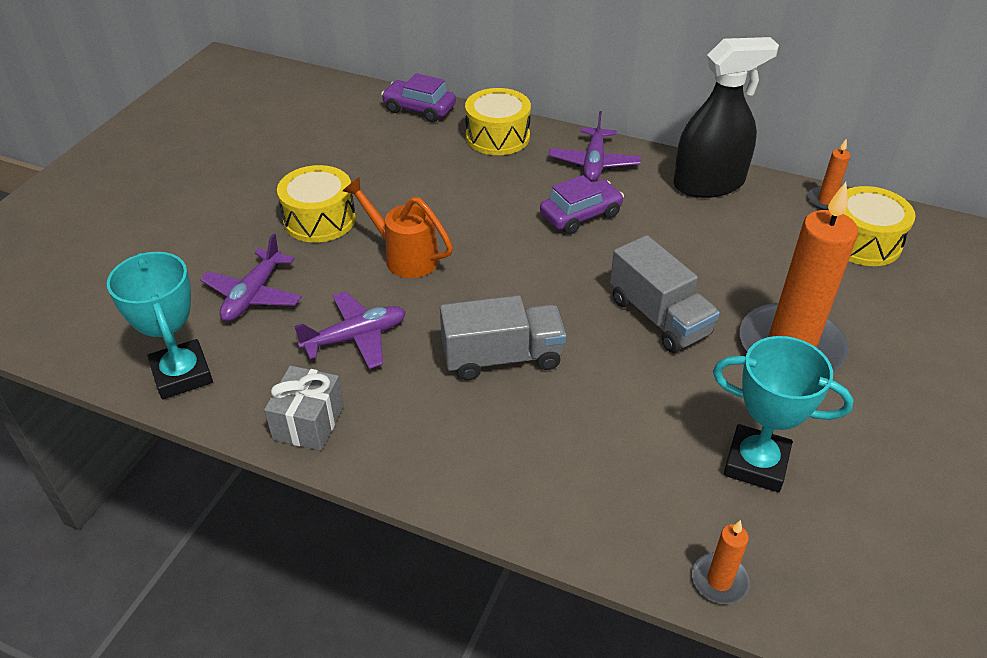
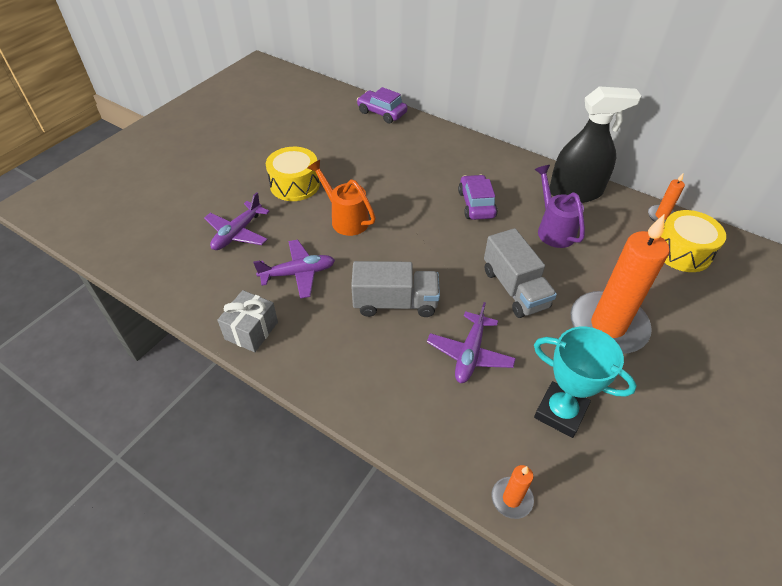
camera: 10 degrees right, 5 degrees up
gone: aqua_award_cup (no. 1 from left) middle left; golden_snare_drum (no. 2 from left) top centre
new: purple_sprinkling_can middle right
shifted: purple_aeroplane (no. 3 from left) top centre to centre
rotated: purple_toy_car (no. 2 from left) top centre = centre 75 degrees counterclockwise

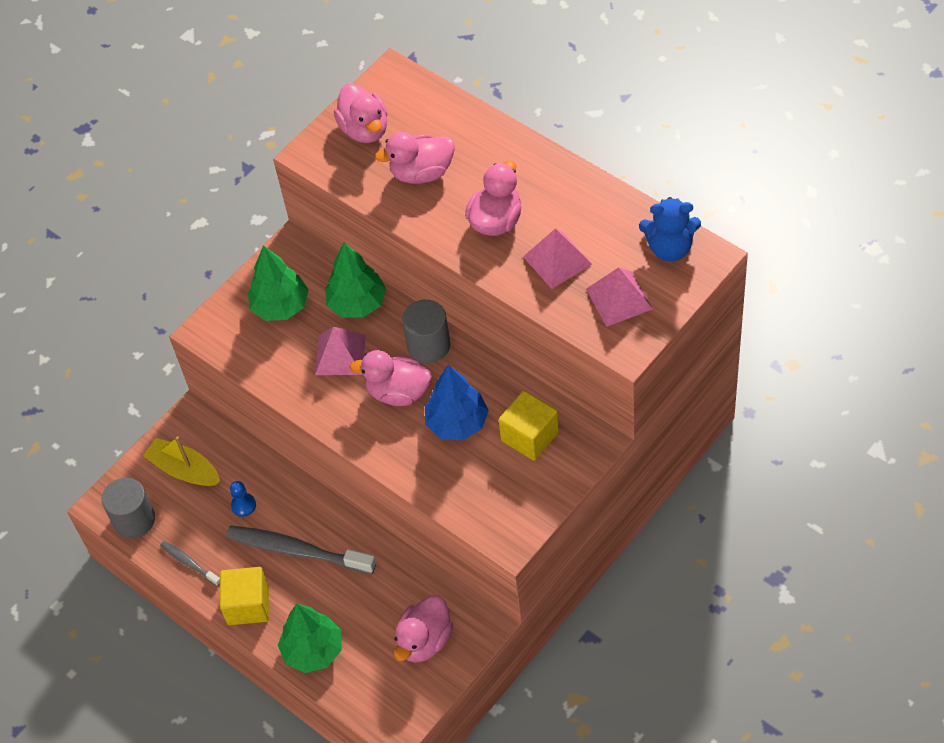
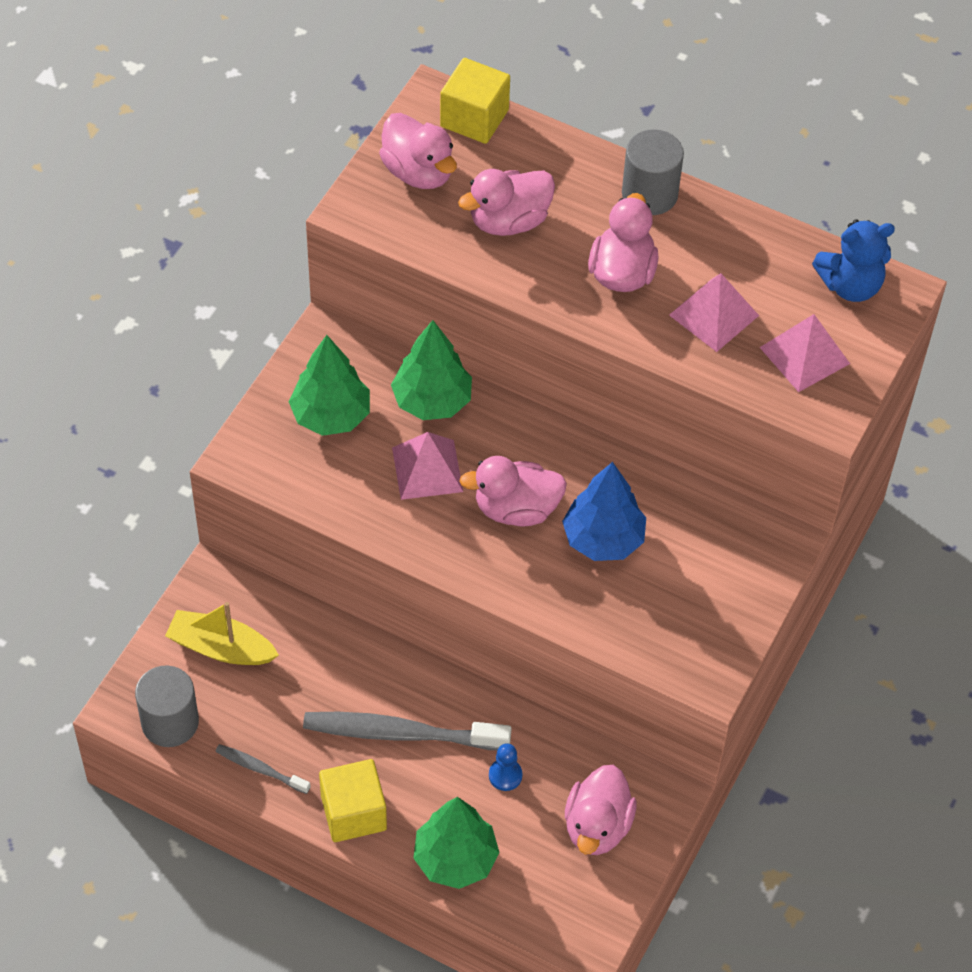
camera: 20 degrees left, 0 degrees up
shifted: golden_block (no. 2 from left) centre to top centre; blue_pawn bottom left to bottom centre; grey_cylinder_shape (no. 2 from left) centre to top right

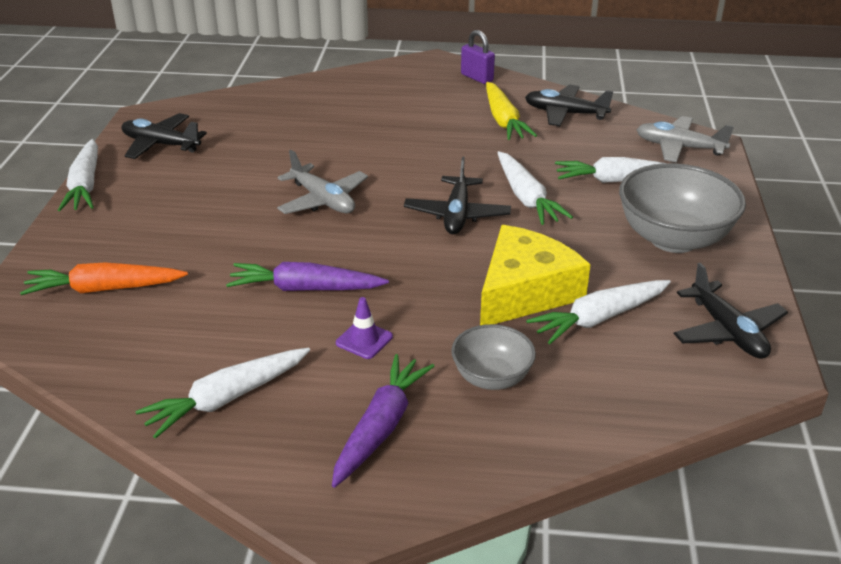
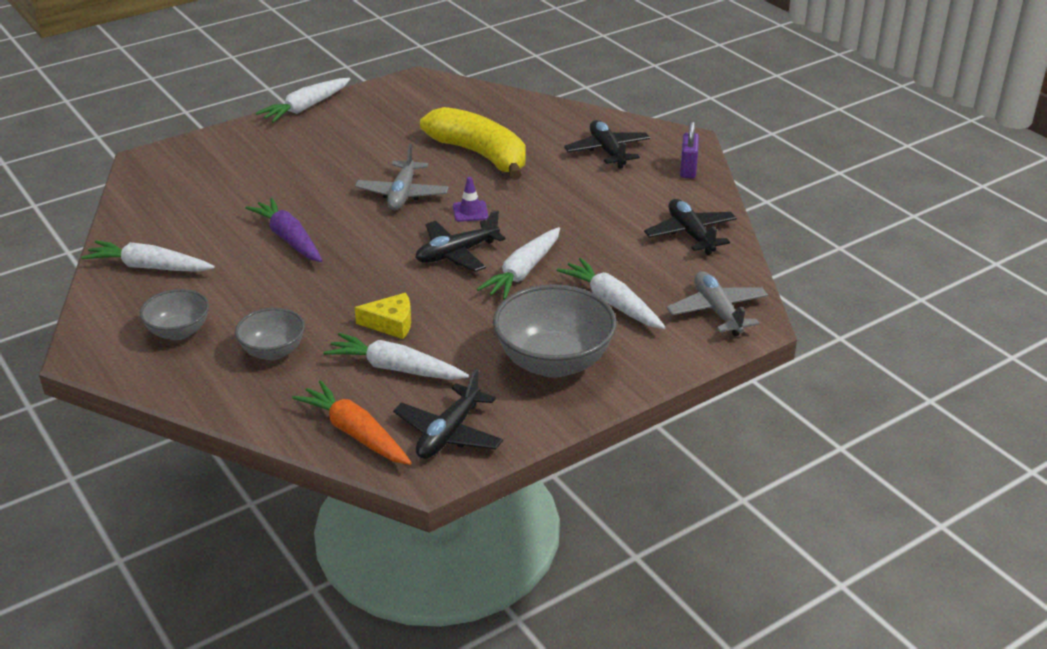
camera: 50 degrees right, 0 degrees up
gone: golden_toy_carrot top centre
new: golden_banana_fruit top centre
shifted: orange-coloured_toy_carrot middle left to centre; purple_road_cone centre to top centre; ebony_aeroplane (no. 1 from left in the first image) top left to ebony_aeroplane (no. 3 from left) top centre
swapped: purple_toy_carrot (no. 2 from left) bottom centre to grey_deep_dish (no. 1 from left) middle left
scaled: golden_piece_of_cheese centre = centre x0.53

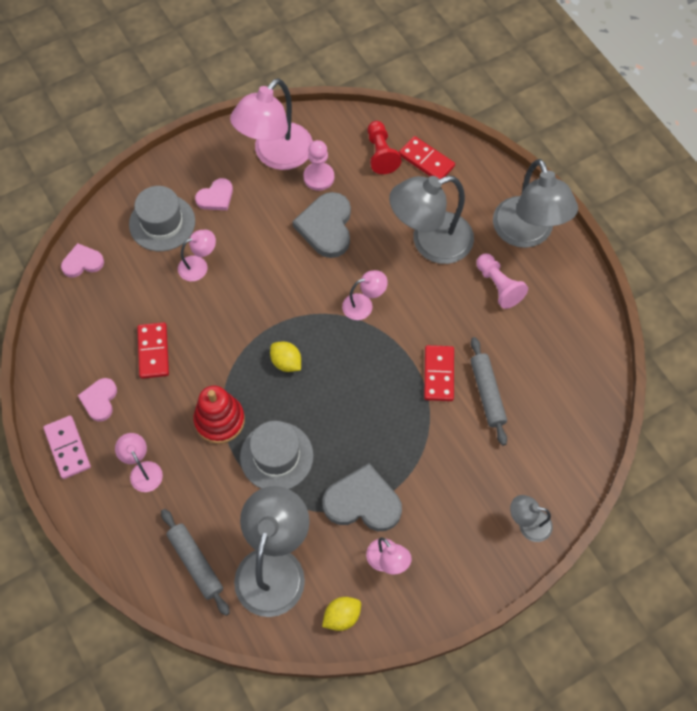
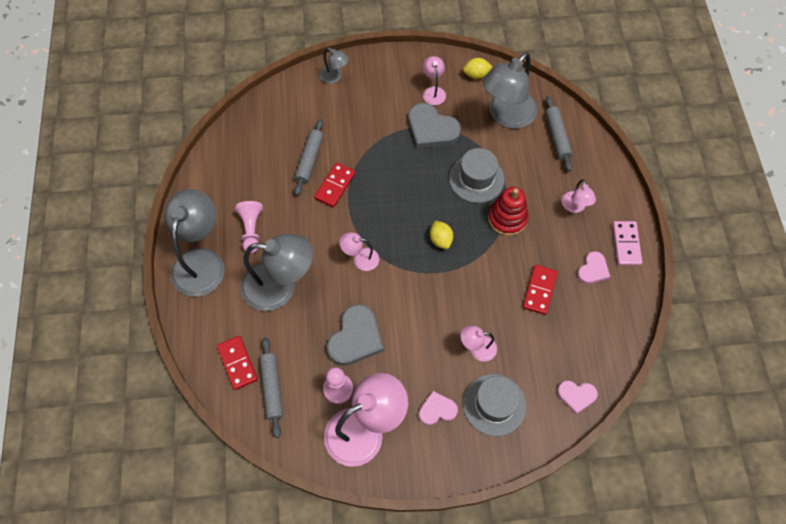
camera: 155 degrees left, 0 degrees up
swapped: red_pawn top centre to grey_rolling_pin (no. 1 from left) bottom centre

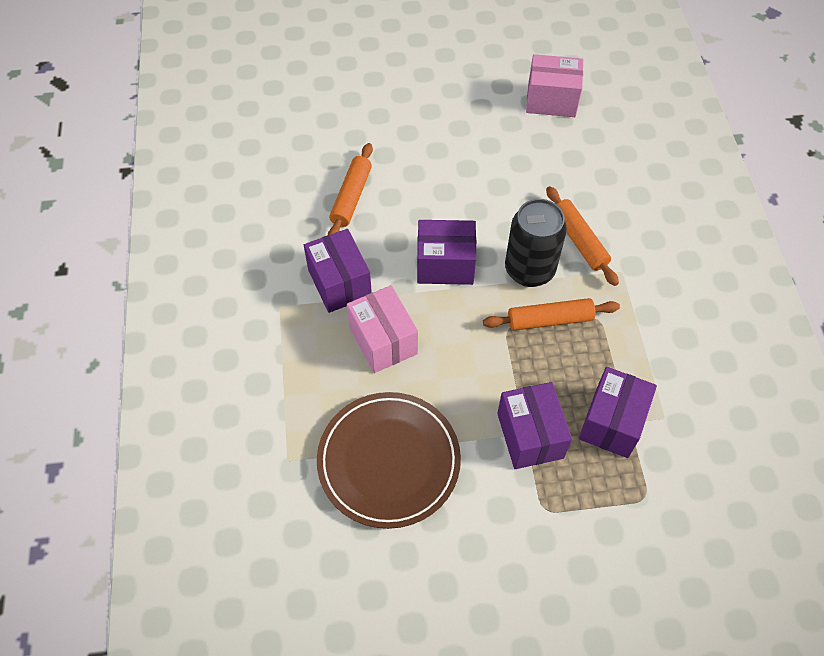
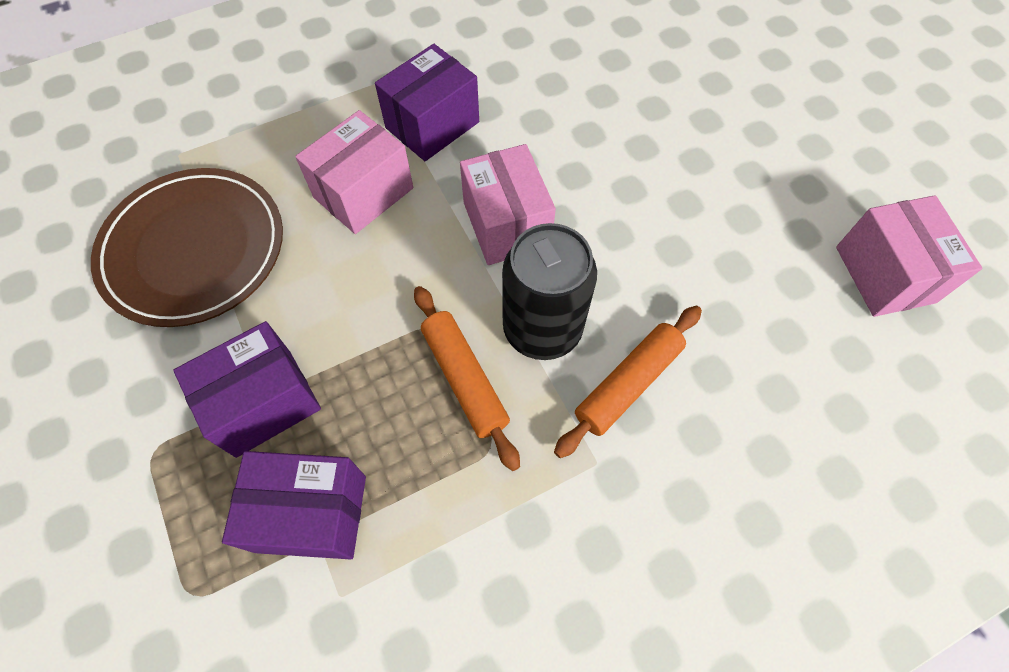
camera: 70 degrees right, 5 degrees up
gone: orange-coloured_rolling_pin (no. 1 from left) top centre
repainted: purple_parcel (no. 2 from left) centre to rosy_parcel (no. 2 from left) top centre

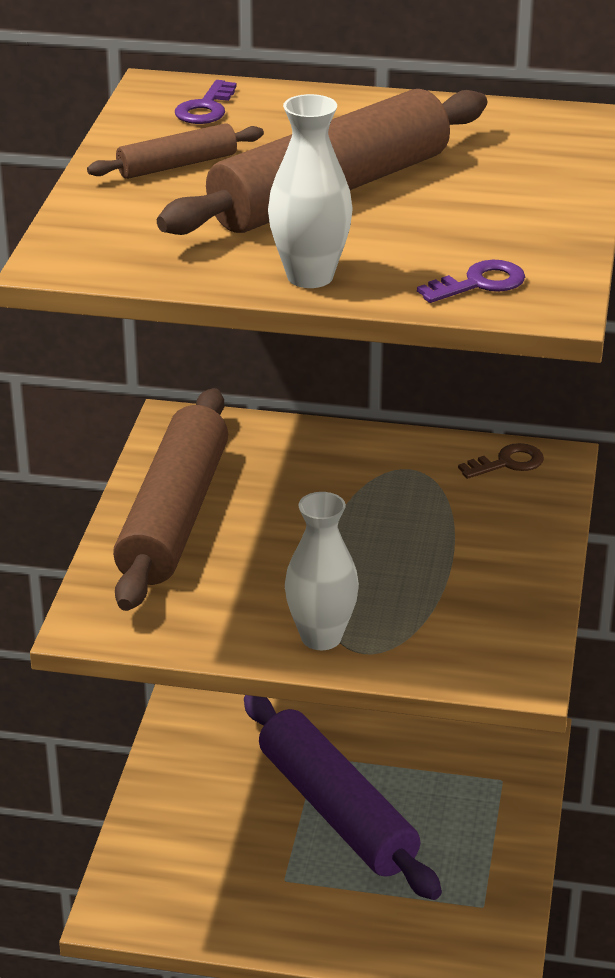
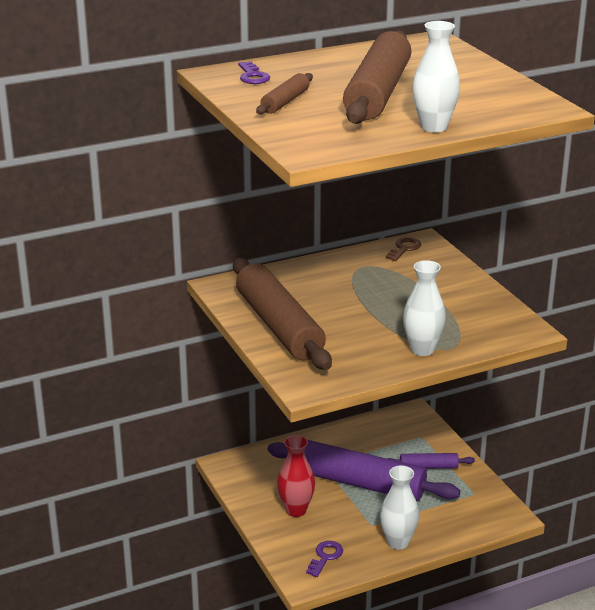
camera: 35 degrees left, 5 degrees down
new: red_tall_vase bottom centre; snow-white_tall_vase (no. 1 from left) bottom right; purple_rolling_pin (no. 2 from left) bottom right
shifted: purple_key (no. 2 from left) top right to bottom centre

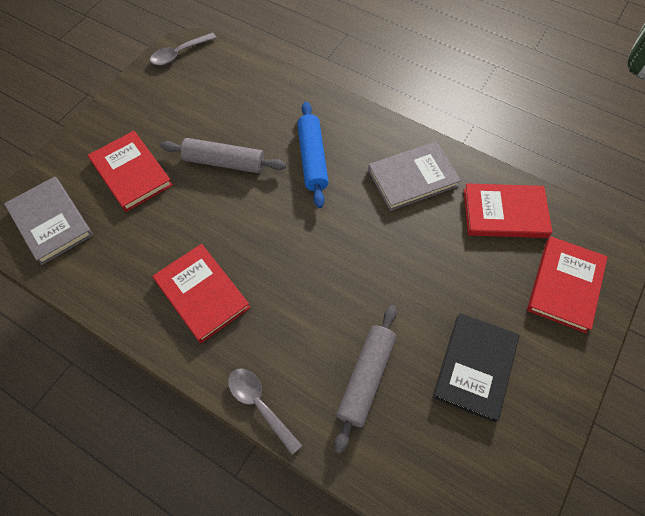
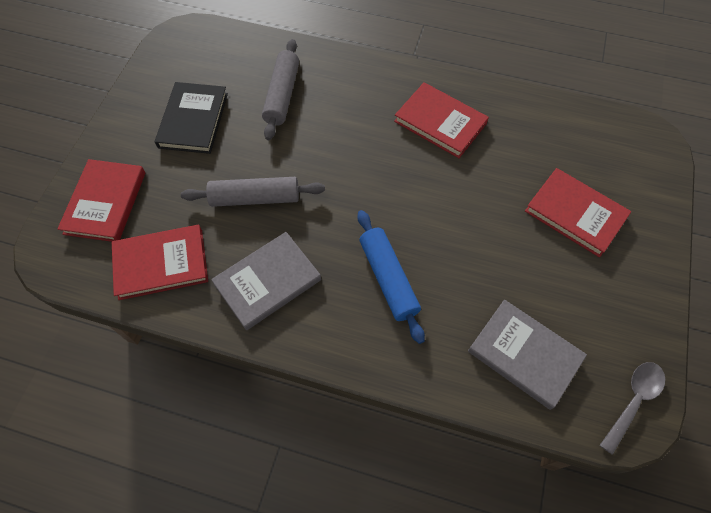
camera: 165 degrees right, 0 degrees up
gone: grey_tablespoon (no. 2 from left) bottom centre
shifted: grey_rolling_pin (no. 1 from left) top centre to centre; grey_hardcover (no. 1 from left in the first image) middle left to grey_hardcover (no. 2 from left) bottom right

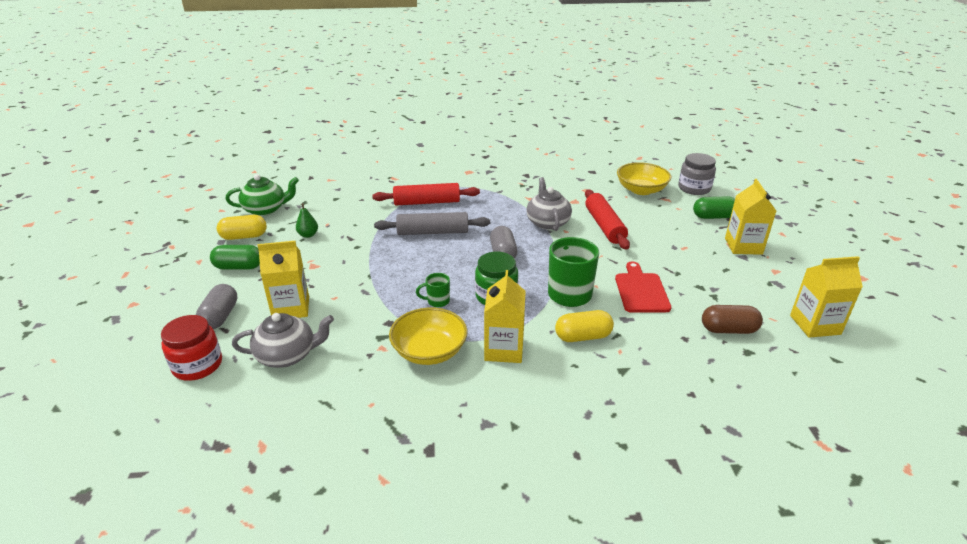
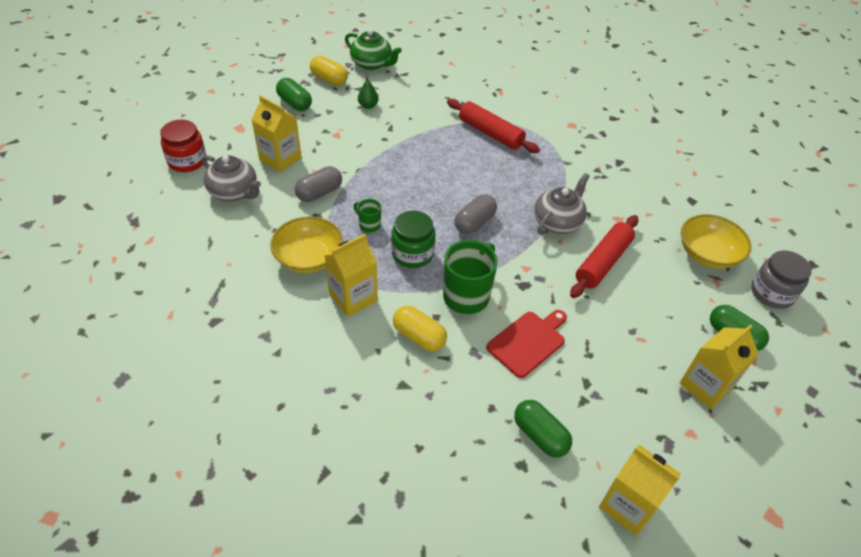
camera: 45 degrees right, 15 degrees up
gone: grey_rolling_pin centre
shifted: grey_capsule (no. 1 from left) middle left to top centre
repainted: russet_capsule middle right to leaf-green_capsule (no. 2 from left) bottom centre

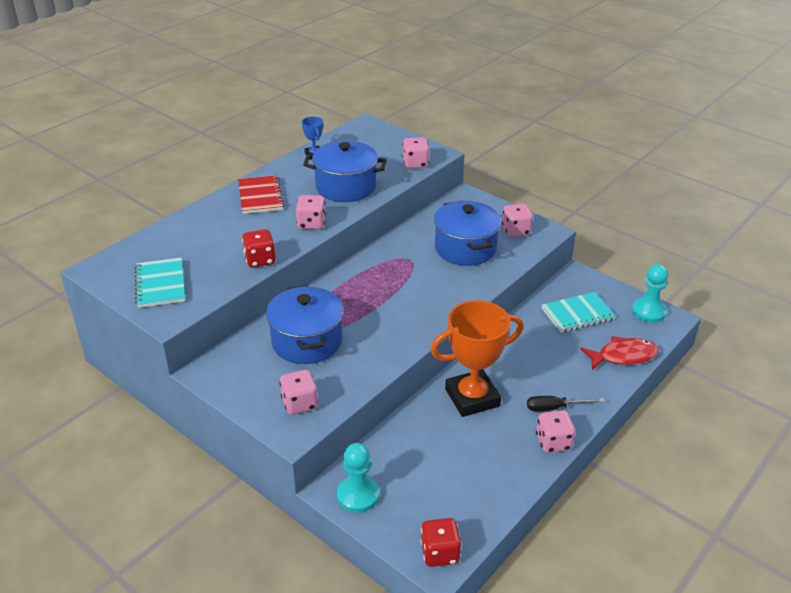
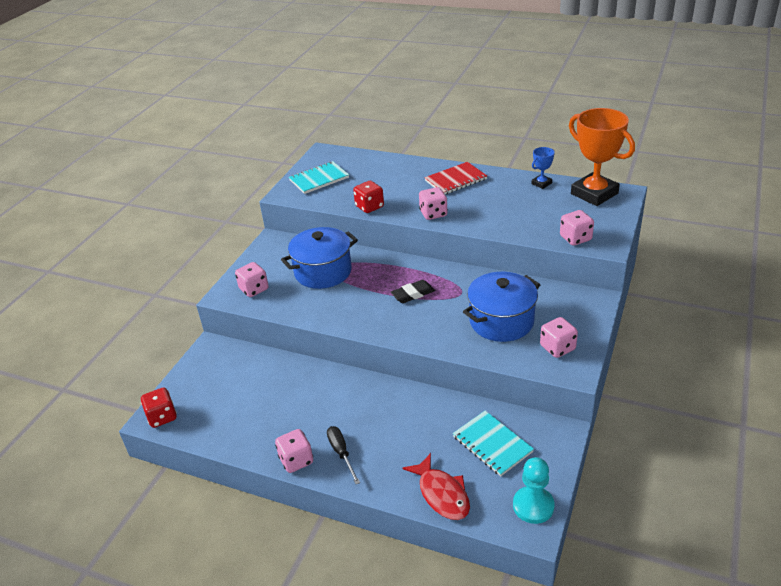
camera: 75 degrees right, 0 degrees up
gone: blue_pot (no. 2 from left) top centre; aqua_pawn (no. 1 from left) bottom centre
new: ebony_gum_eraser centre
shifted: orange-coloured_award_cup centre to top right

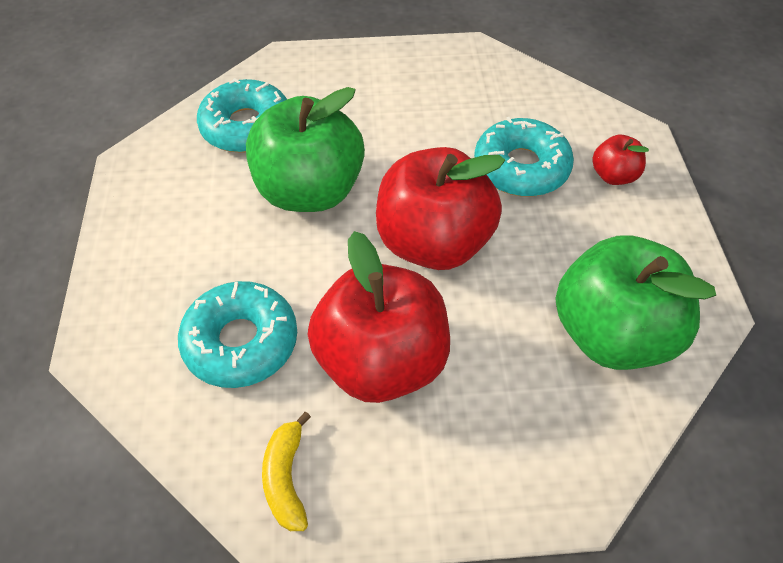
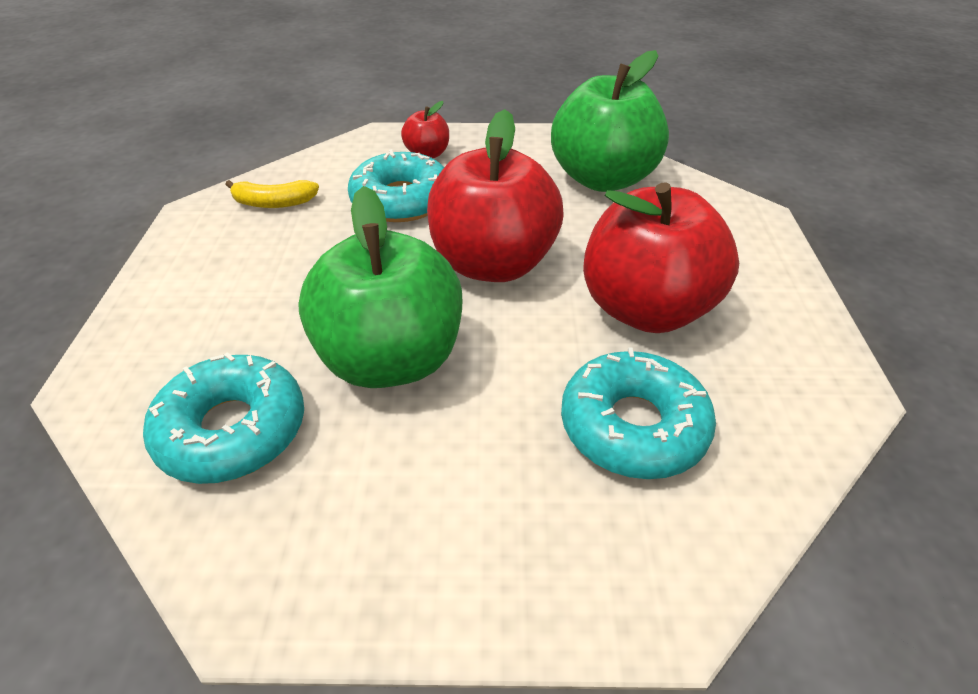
camera: 85 degrees left, 10 degrees down
shifted: golden_banana_fruit bottom centre to top left

